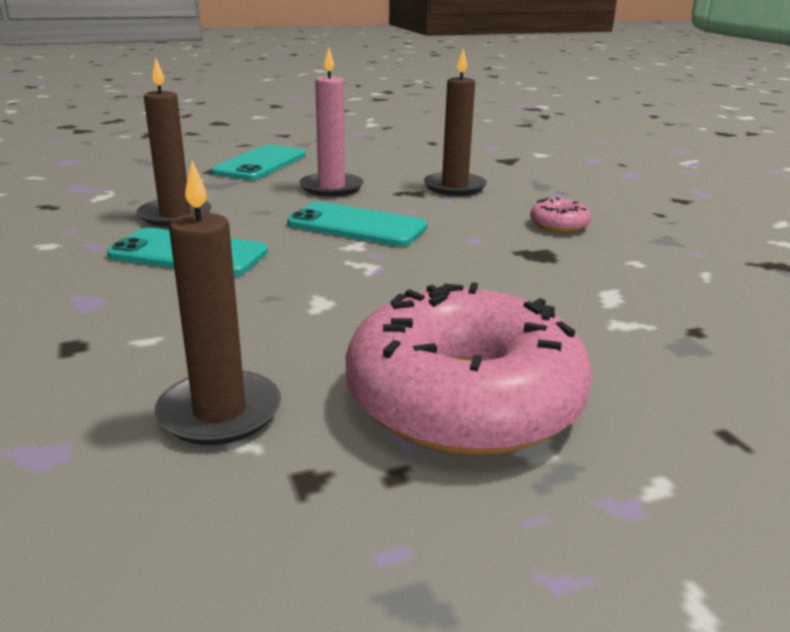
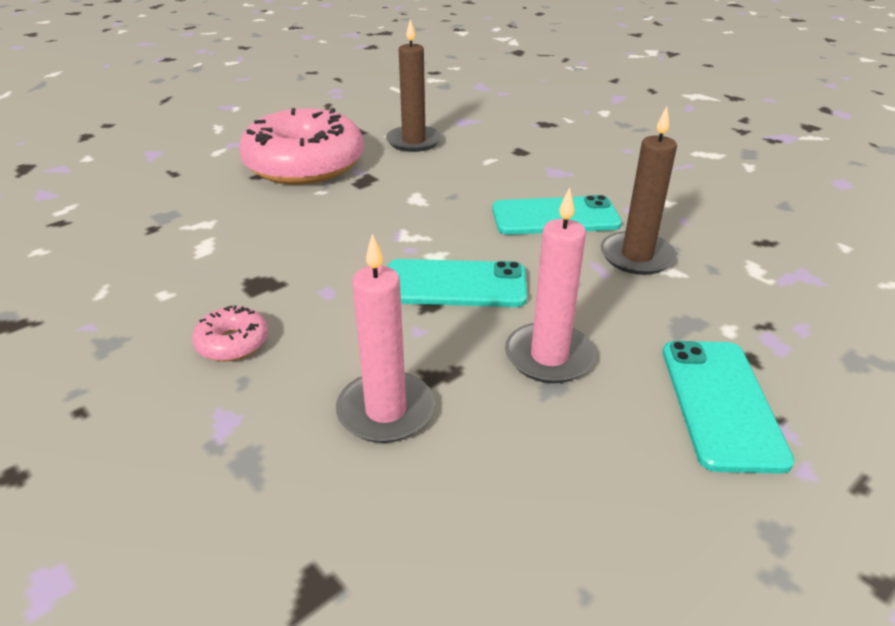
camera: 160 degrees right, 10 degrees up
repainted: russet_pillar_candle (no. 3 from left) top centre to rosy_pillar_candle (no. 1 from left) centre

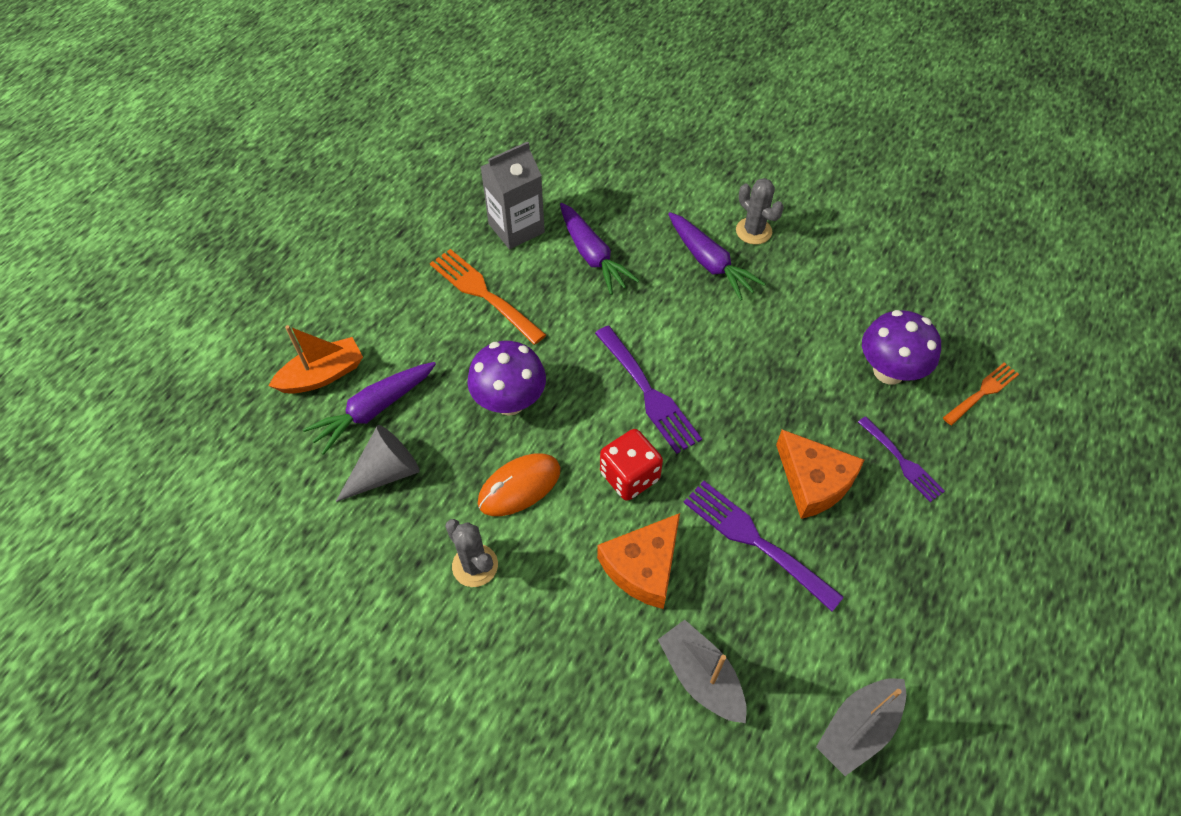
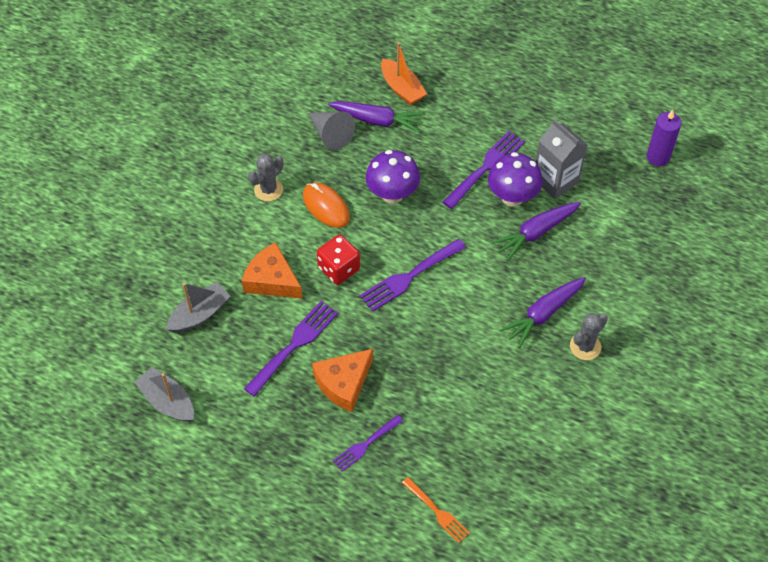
camera: 85 degrees right, 0 degrees up
new: purple_pillar_candle top right
shifted: purple_mushroom (no. 2 from left) middle right to top right
repainted: orange-coloured_fork (no. 1 from left) centre to purple_fork (no. 4 from left) top centre
rotated: purple_toy_carrot (no. 1 from left) middle left = top centre 150 degrees clockwise

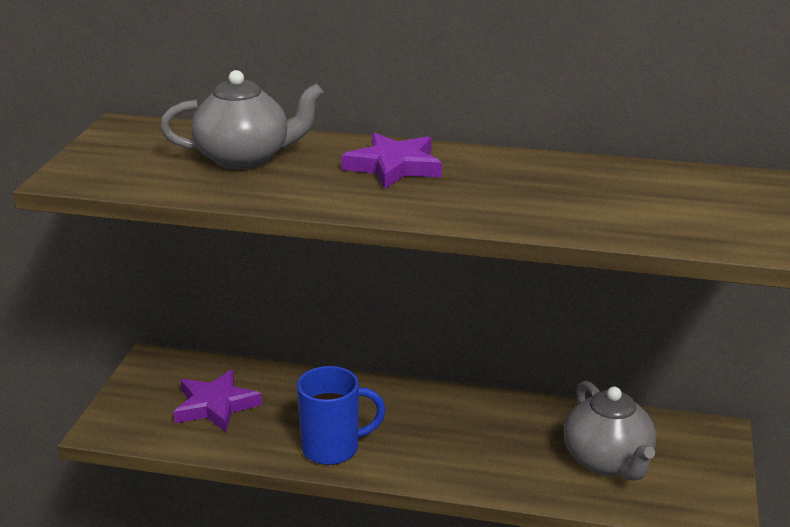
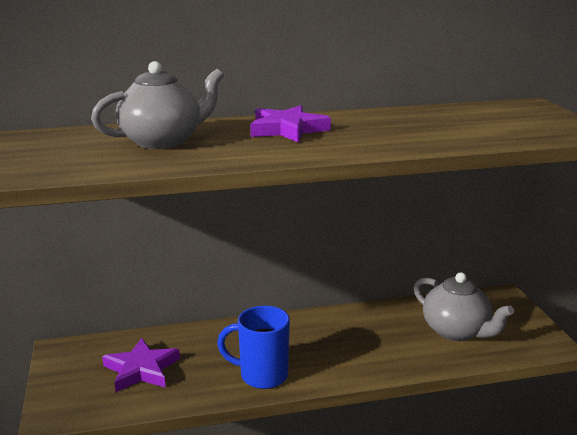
camera: 25 degrees left, 5 degrees down
rotated: blue_coffee_mug bottom centre = bottom centre 135 degrees counterclockwise

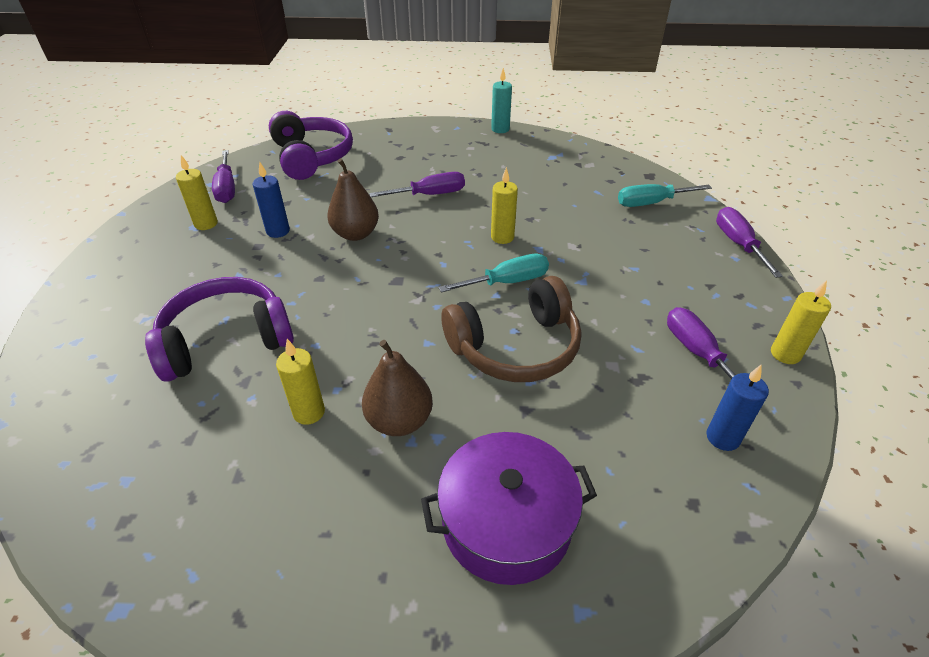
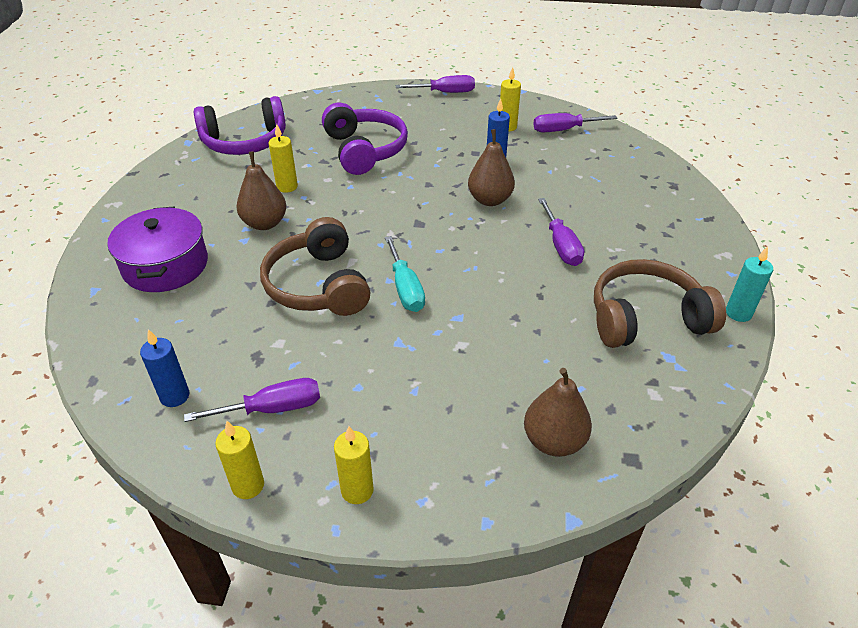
camera: 95 degrees right, 0 degrees up
new: russet_over-ear_headphones (no. 2 from left) middle right
shifted: purple_over-ear_headphones (no. 2 from left in the first image) top centre to purple_over-ear_headphones (no. 1 from left) top left; golden_pillar_candle (no. 3 from left) top centre to bottom centre; purple_hand_screwdriver (no. 4 from left in the first image) middle right to purple_hand_screwdriver (no. 2 from left) top centre
swapped: aqua_hand_screwdriver (no. 2 from left) top right to russet_pear (no. 3 from left) centre

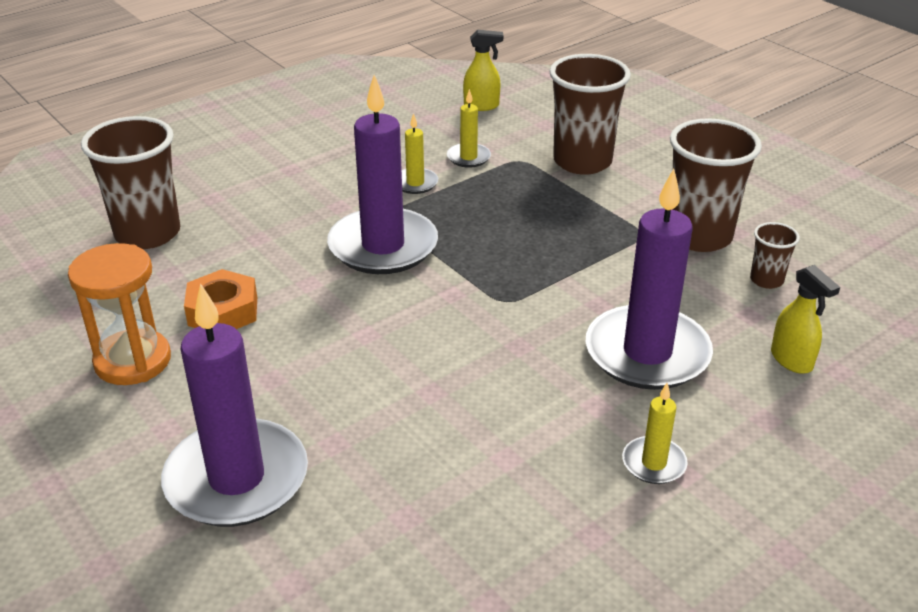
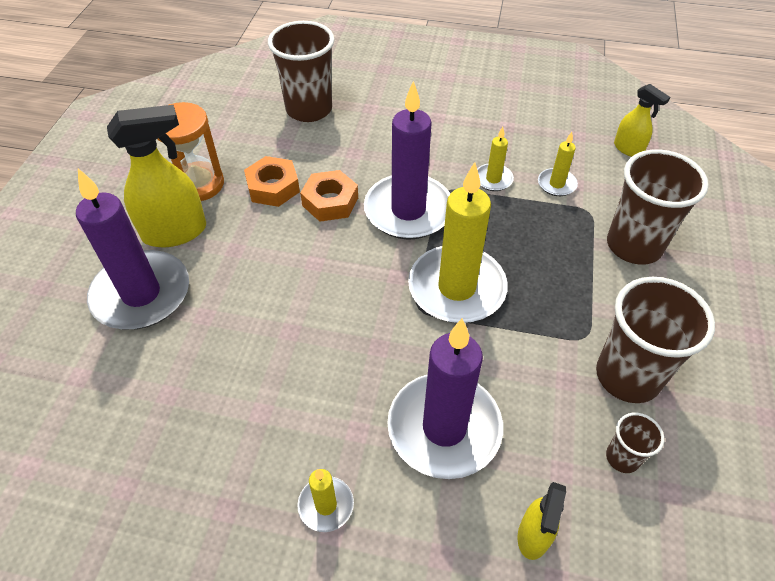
camera: 50 degrees right, 15 degrees up
new: golden_spray_cleaner (no. 1 from left) top left; orange-coloured_hex_nut (no. 2 from left) centre; golden_pillar_candle (no. 2 from left) centre

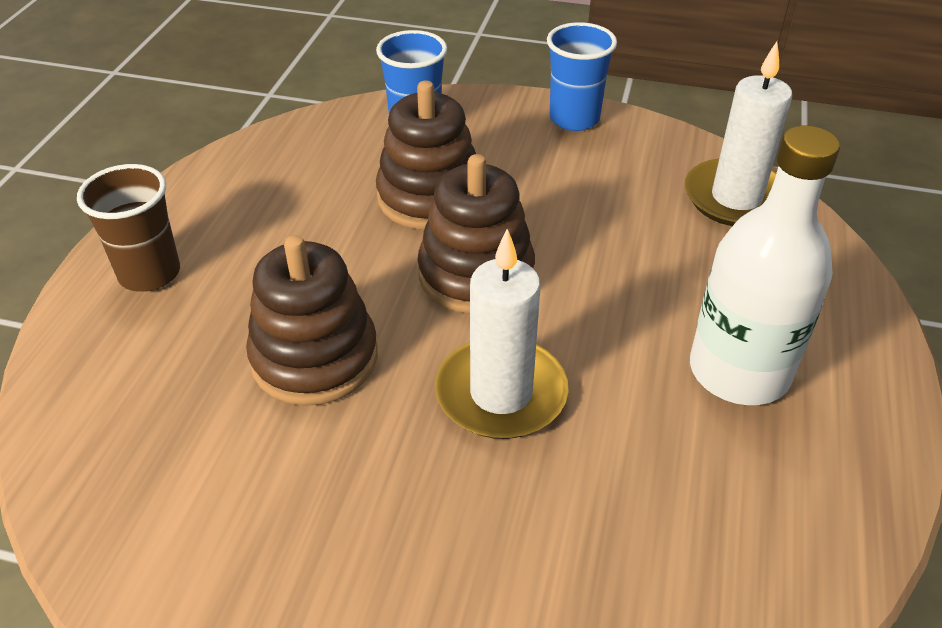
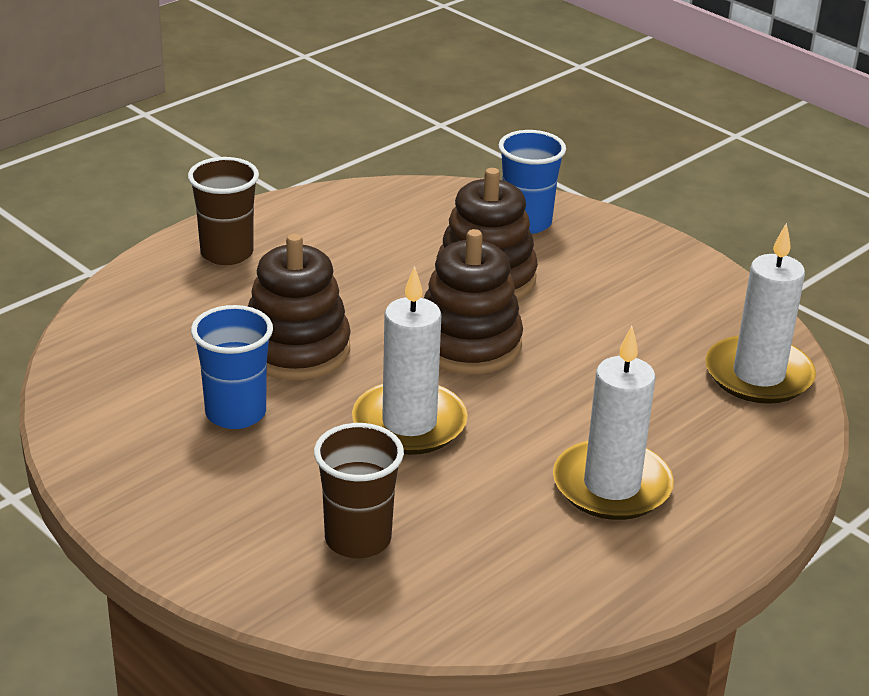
camera: 30 degrees right, 10 degrees down
new: russet_tumbler (no. 2 from left) bottom centre
shifted: blue_tumbler (no. 2 from left in the first image) top centre to blue_tumbler (no. 1 from left) middle left
swapped: snow-white_flask middle right to snow-white_pillar_candle (no. 2 from left) middle right

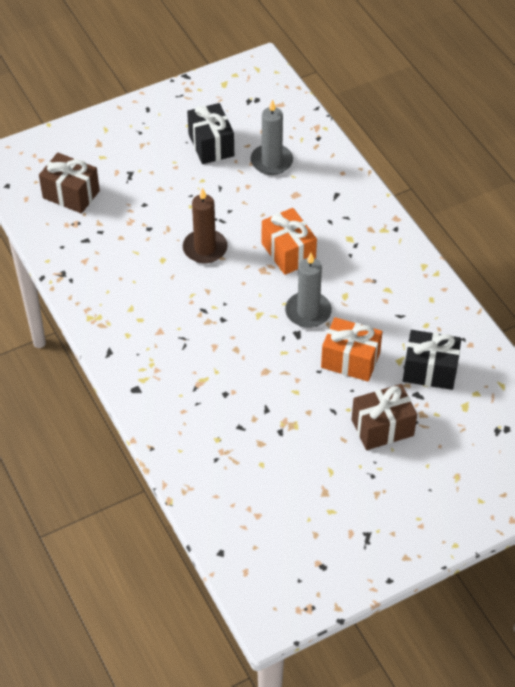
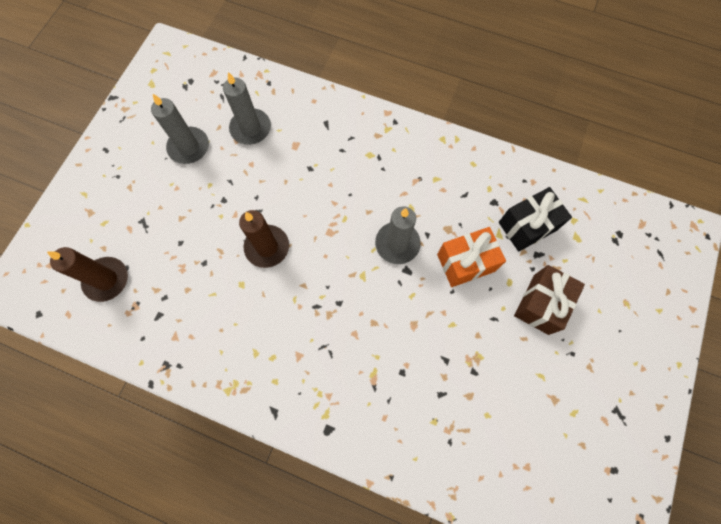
camera: 40 degrees left, 20 degrees up
gone: orange-coloured_gift (no. 1 from left) centre
swapped: russet_gift (no. 1 from left) top left to russet_pillar_candle (no. 1 from left) middle left; ebony_gift (no. 1 from left) top centre to grey_pillar_candle (no. 1 from left) top left

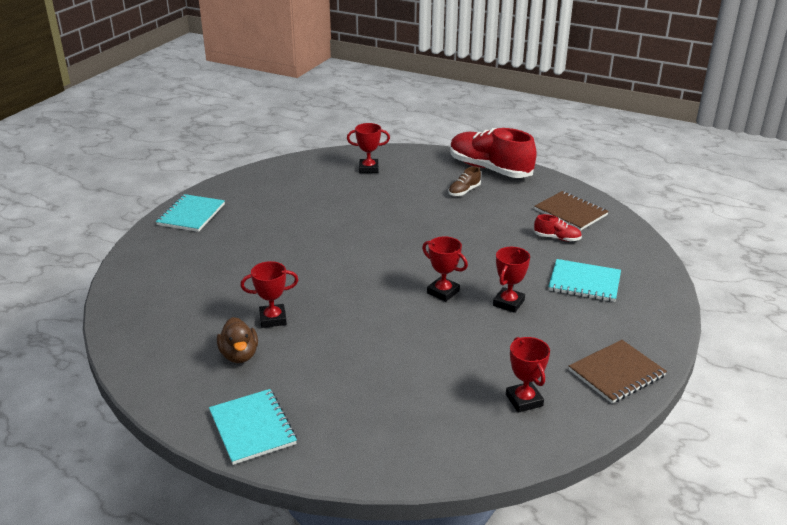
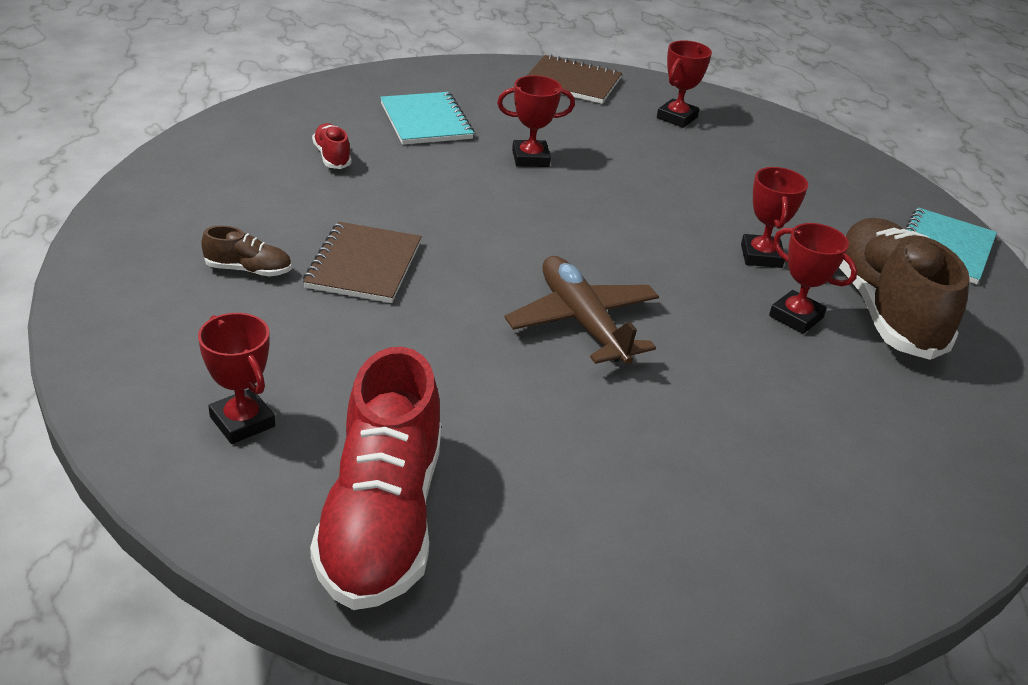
camera: 130 degrees left, 5 degrees up
gone: aqua_notepad (no. 1 from left) middle left
new: russet_aeroplane centre
shifted: russet_notepad (no. 1 from left) middle right to centre; red_lace-up_shoe (no. 1 from left in the first image) top centre to red_lace-up_shoe (no. 2 from left) bottom centre; red_award_cup (no. 3 from left in the first image) centre to red_award_cup (no. 4 from left) top right
swapped: russet_rubber_duck middle left to russet_lace-up_shoe (no. 2 from left) middle right

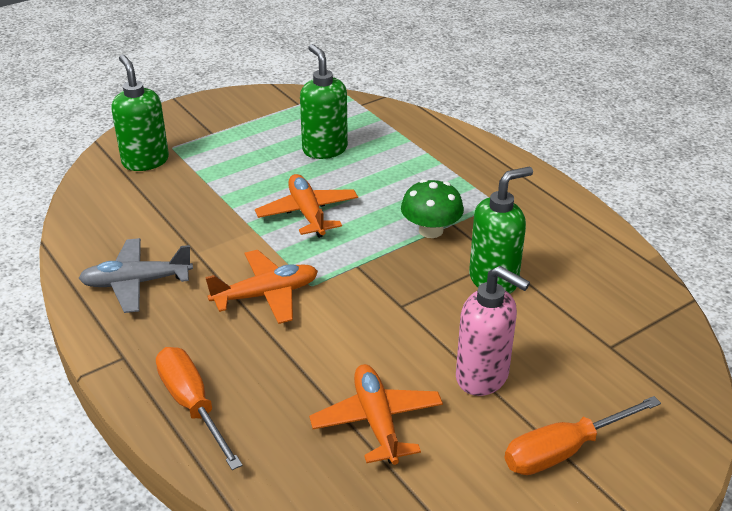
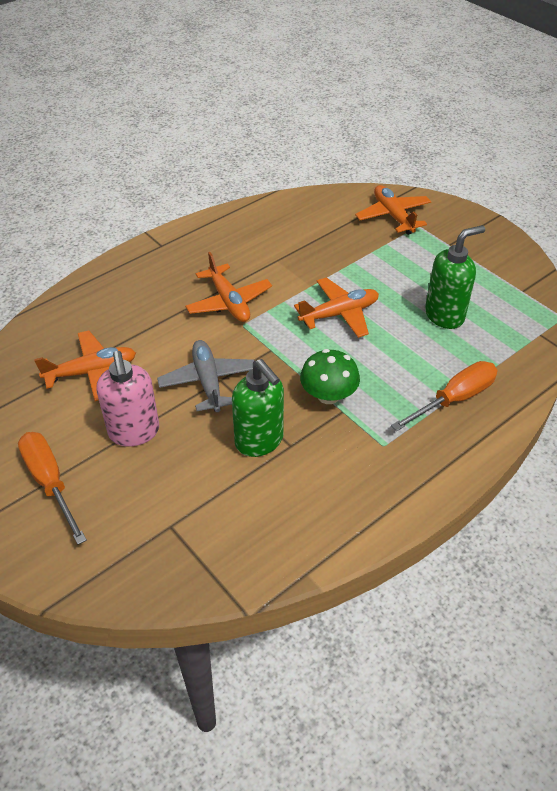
camera: 85 degrees right, 10 degrees up
shifted: grey_aeroplane middle left to centre; orange-coloured_hand_screwdriver (no. 1 from left in the first image) bottom left to orange-coloured_hand_screwdriver (no. 2 from left) middle right
swapped: leaf-green_soap_pump (no. 1 from left) top left to orange-coloured_aeroplane (no. 4 from left) top right
rotated: rosy_soap_pump middle right = middle left 45 degrees counterclockwise

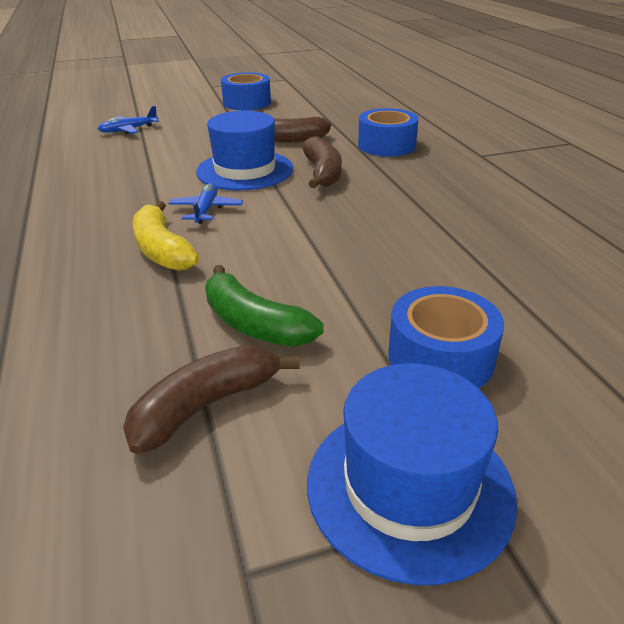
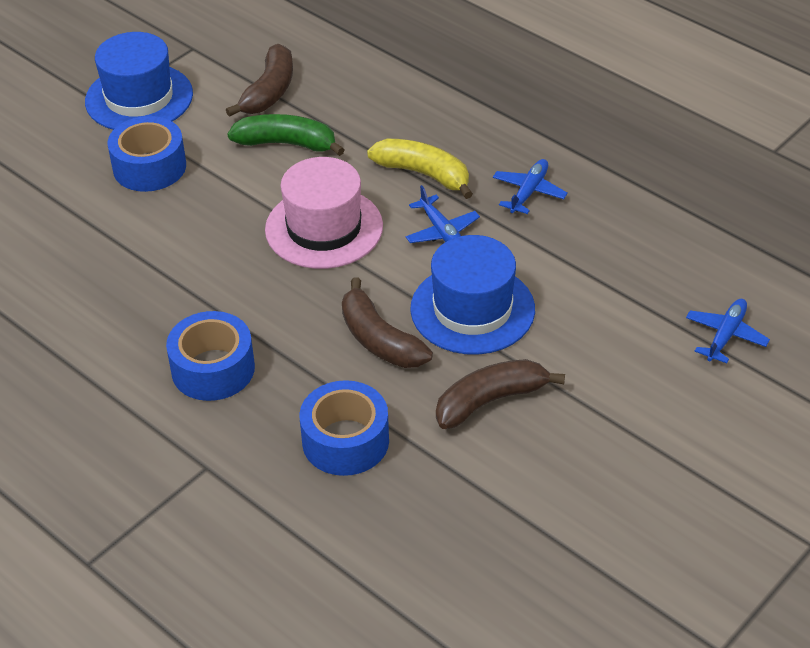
camera: 150 degrees right, 10 degrees up
new: rosy_tall_hat top centre; blue_aeroplane (no. 2 from left) top centre
shifted: blue_roll_of_tape (no. 1 from left in the first image) top centre to blue_roll_of_tape (no. 2 from left) middle left

